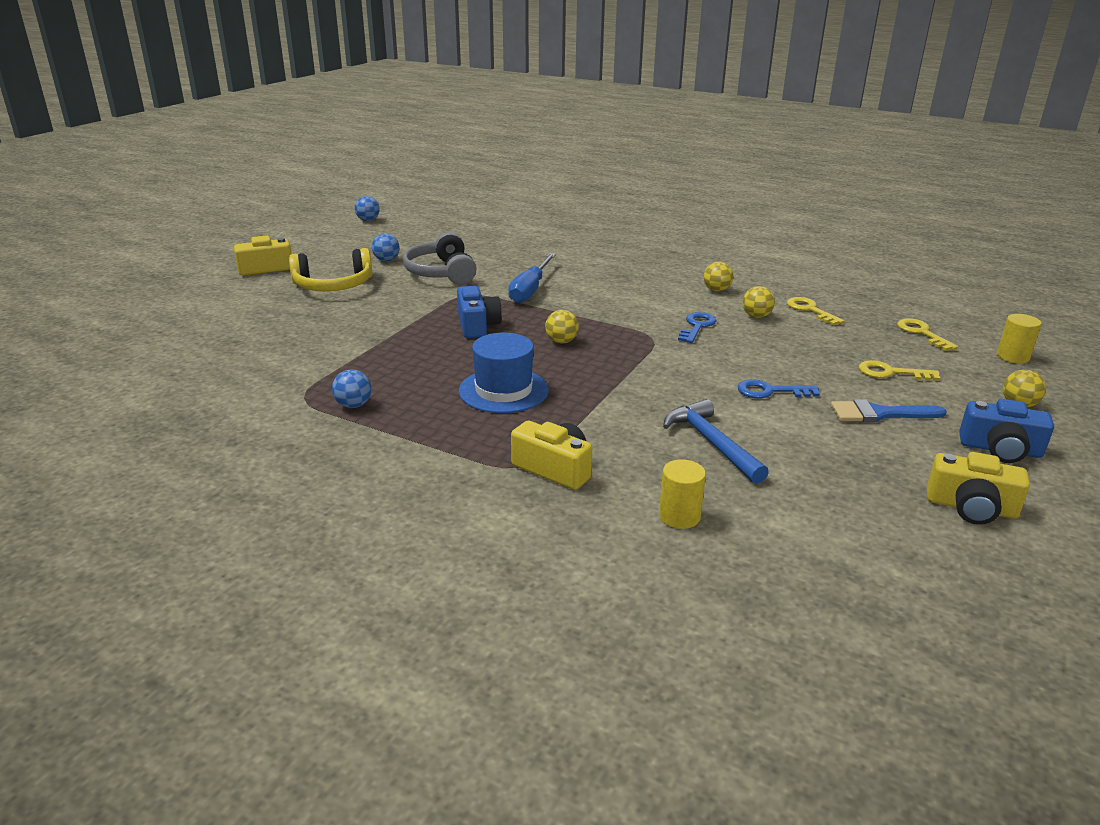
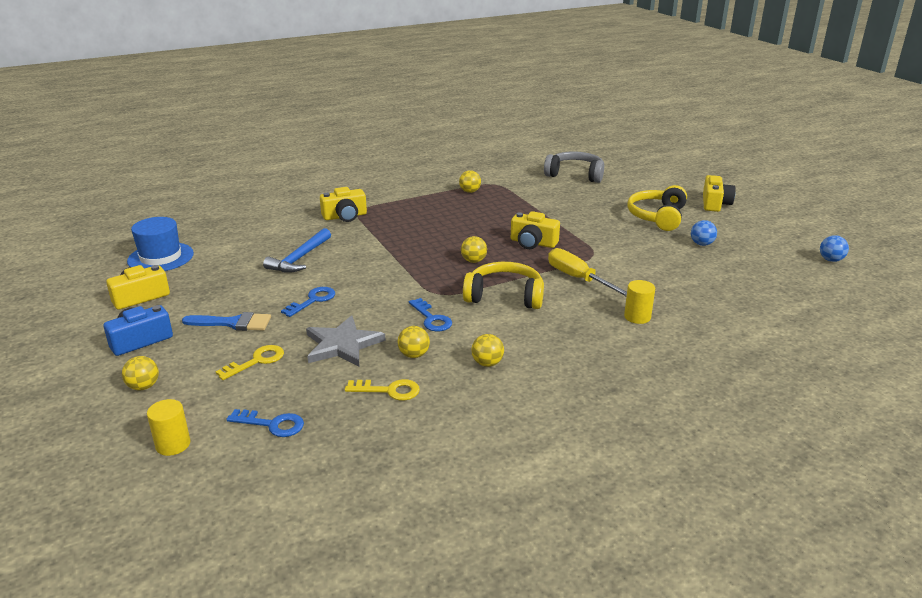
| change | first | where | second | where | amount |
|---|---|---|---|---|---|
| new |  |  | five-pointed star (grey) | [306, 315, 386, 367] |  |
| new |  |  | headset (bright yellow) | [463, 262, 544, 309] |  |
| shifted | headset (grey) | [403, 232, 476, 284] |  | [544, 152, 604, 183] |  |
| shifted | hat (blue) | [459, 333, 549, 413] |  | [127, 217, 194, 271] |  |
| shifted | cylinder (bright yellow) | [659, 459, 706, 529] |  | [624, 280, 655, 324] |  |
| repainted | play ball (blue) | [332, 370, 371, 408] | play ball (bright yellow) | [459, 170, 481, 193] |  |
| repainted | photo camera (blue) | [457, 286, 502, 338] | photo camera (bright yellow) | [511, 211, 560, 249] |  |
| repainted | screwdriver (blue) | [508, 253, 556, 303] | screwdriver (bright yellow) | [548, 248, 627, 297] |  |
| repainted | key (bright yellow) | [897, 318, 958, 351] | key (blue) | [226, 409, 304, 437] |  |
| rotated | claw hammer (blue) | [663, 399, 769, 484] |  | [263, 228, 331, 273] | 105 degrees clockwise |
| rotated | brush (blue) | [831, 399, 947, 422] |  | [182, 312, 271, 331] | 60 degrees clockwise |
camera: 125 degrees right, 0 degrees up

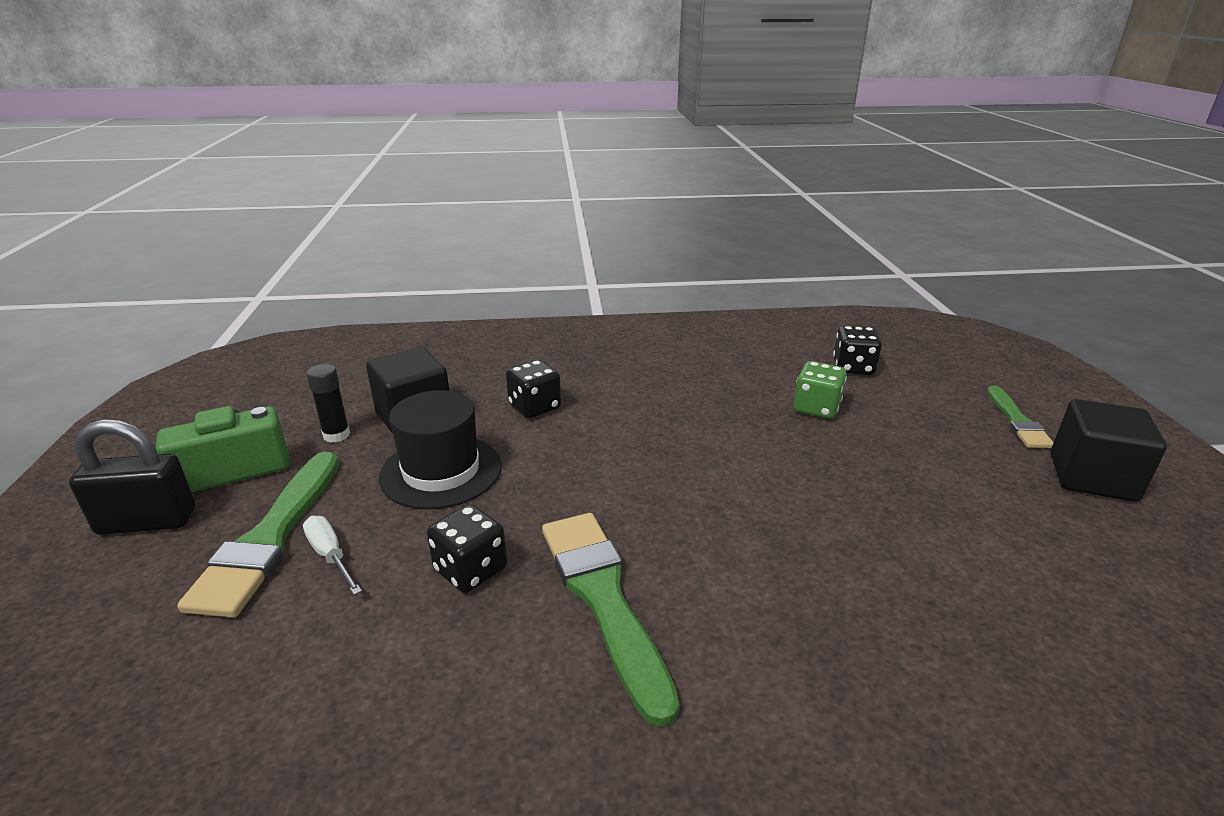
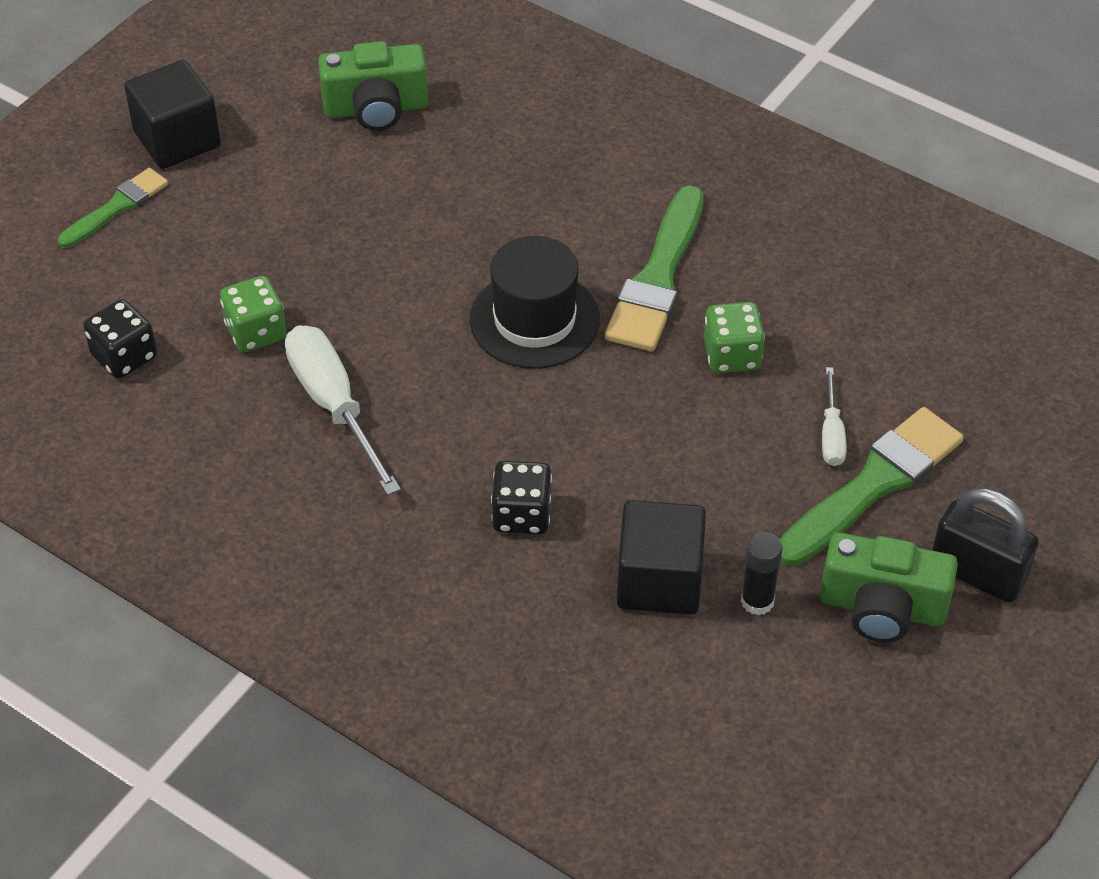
| change | first | where | second | where | amount |
|---|---|---|---|---|---|
| new |  |  | screwdriver (white) | [285, 325, 401, 495] |  |
| new |  |  | photo camera (leaf-green) | [318, 41, 428, 131] |  |
| shifted | hat (black) | [379, 390, 502, 509] |  | [470, 236, 600, 369] |  |
| repainted | dice (black) | [427, 504, 507, 593] | dice (leaf-green) | [704, 302, 765, 373] |  |
camera: 140 degrees left, 20 degrees up

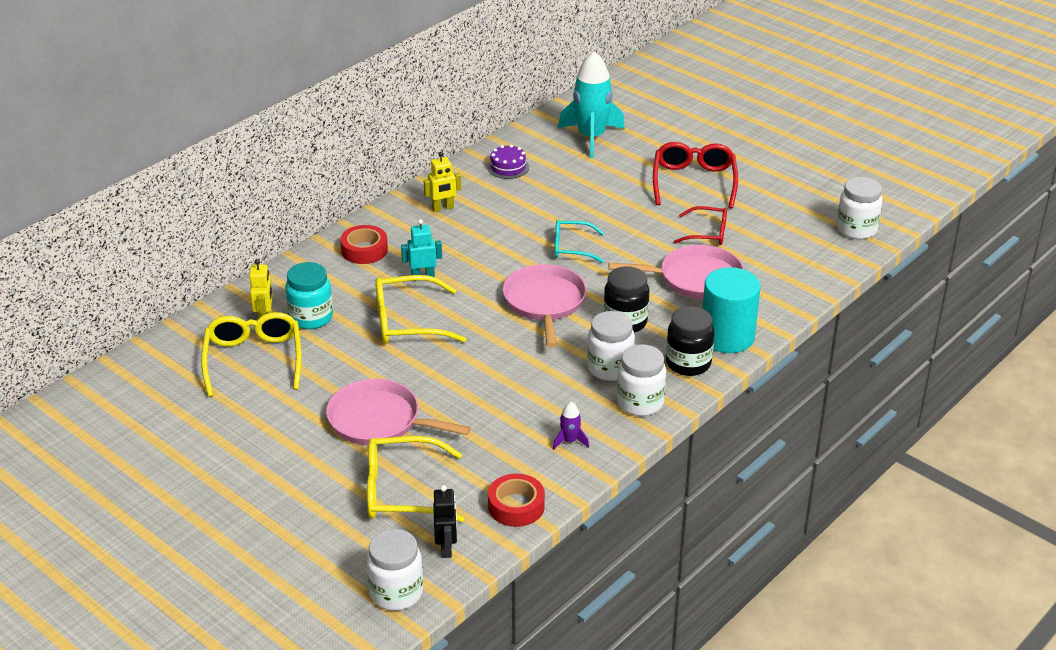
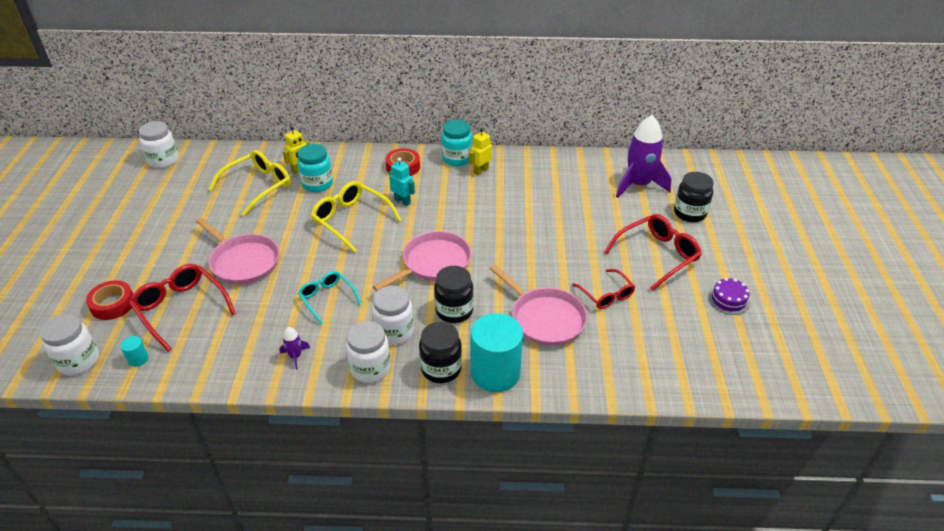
| change | first | where | second | where | amount |
|---|---|---|---|---|---|
| new |  |  | jam jar (turquoise) | [441, 120, 472, 166] |  |
| new |  |  | jam jar (black) | [674, 172, 714, 222] |  |
| shifted | layer cake (violet) | [487, 145, 529, 179] |  | [708, 278, 750, 315] |  |
| shifted | roll of tape (scarlet) | [488, 474, 545, 527] |  | [86, 280, 133, 320] |  |
| shifted | eyeglasses (turquoise) | [555, 220, 604, 263] |  | [298, 271, 361, 325] |  |
| shifted | jam jar (white) | [837, 177, 883, 239] |  | [139, 121, 179, 168] |  |
| swapped | robot (black) | [433, 485, 457, 558] | cylinder (turquoise) | [120, 336, 149, 367] |  |
| repainted | eyeglasses (bright yellow) | [367, 436, 464, 522] | eyeglasses (scarlet) | [129, 264, 236, 352] |  |
| repainted | spaceship (turquoise) | [558, 51, 625, 158] | spaceship (violet) | [616, 115, 672, 198] |  |
| rotated | frying pan (rosy) | [326, 379, 471, 445] |  | [196, 217, 279, 285] | 150 degrees clockwise |
| rotated | robot (bright yellow) | [424, 152, 461, 212] |  | [469, 128, 492, 176] | 105 degrees clockwise |
camera: 50 degrees right, 5 degrees up

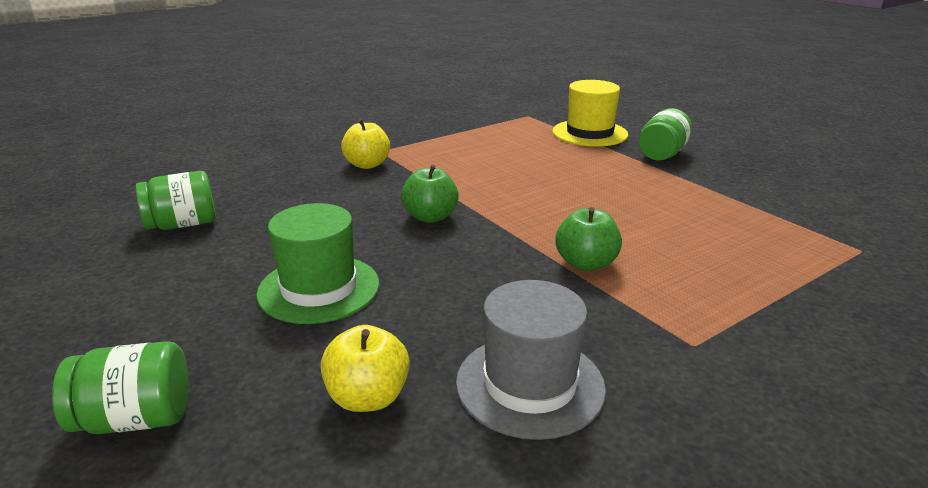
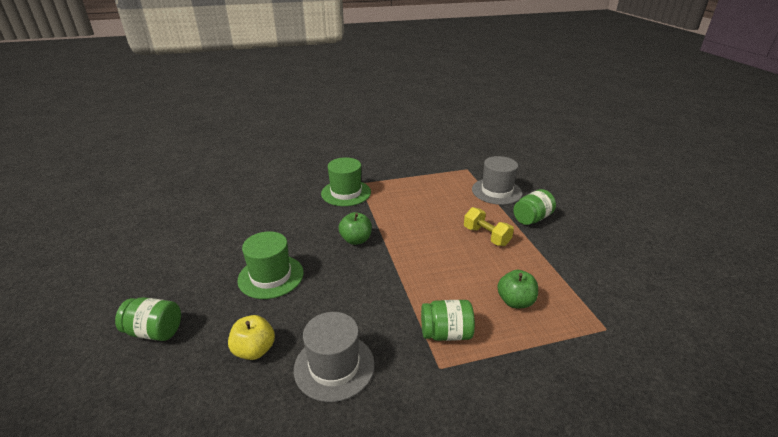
| change | first | where | second | where | amount |
|---|---|---|---|---|---|
| new |  |  | dumbbell (bright yellow) | [464, 207, 514, 246] |  |
| shifted | jam jar (leaf-green) | [136, 171, 216, 230] |  | [421, 300, 475, 341] |  |
| shifted | apple (leaf-green) | [556, 207, 622, 271] |  | [497, 270, 538, 308] |  |
| swapped | apple (bright yellow) | [341, 119, 390, 169] | hat (leaf-green) | [321, 157, 371, 206] |  |
| repainted | hat (bright yellow) | [553, 80, 628, 147] | hat (grey) | [472, 156, 522, 205] |  |
camera: 20 degrees right, 5 degrees up

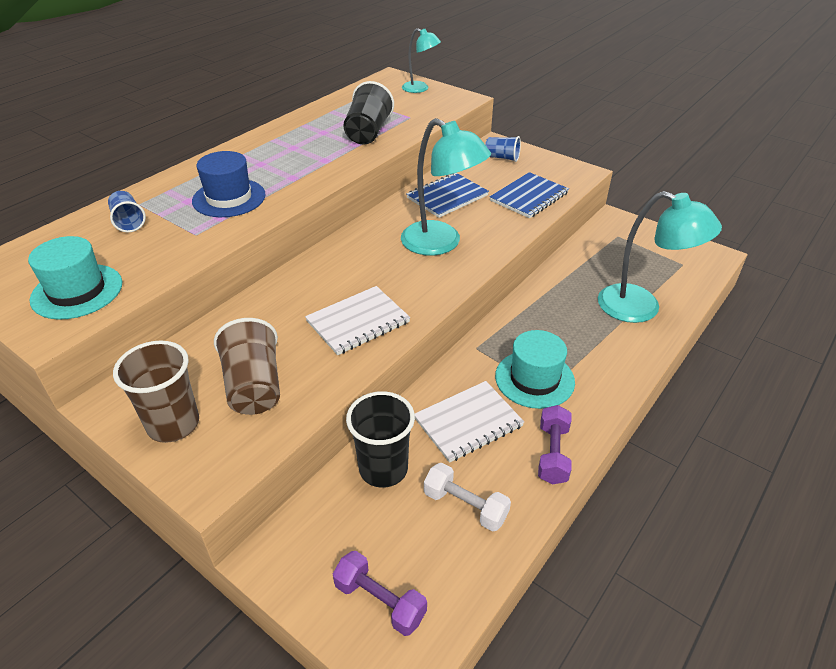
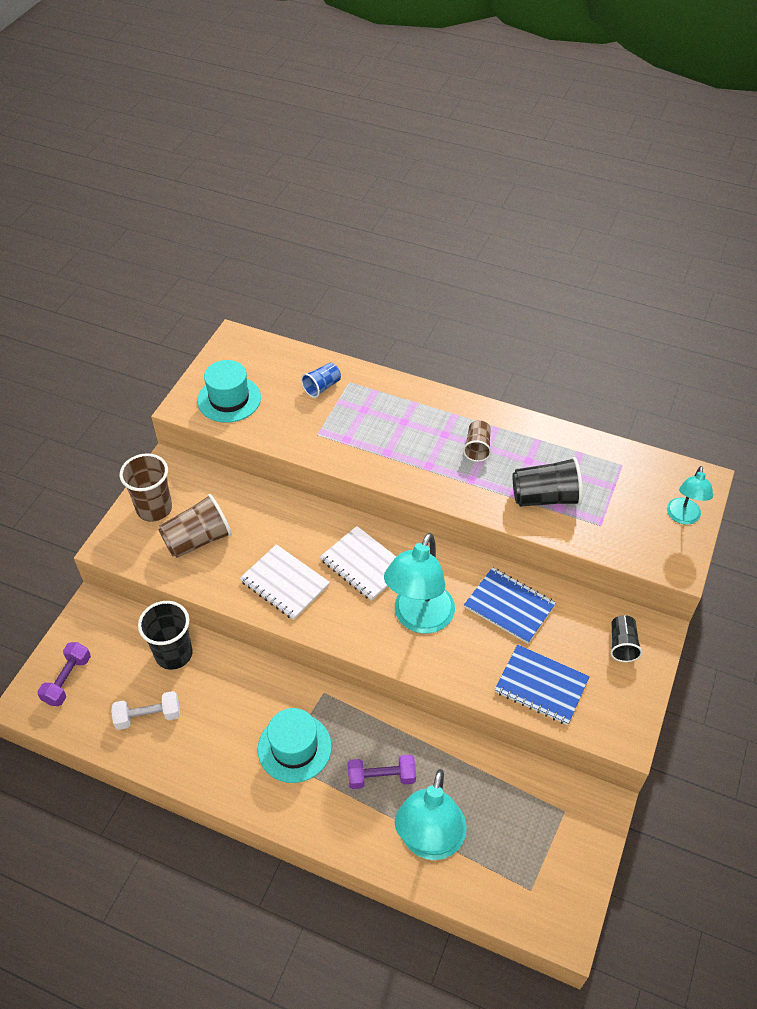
| change | first | where | second | where | amount |
|---|---|---|---|---|---|
| gone | hat (blue) | [192, 151, 266, 217] |  |  |  |
| new |  |  | tumbler (brown) | [463, 420, 491, 462] |  |
| shifted | notepad (white) | [415, 381, 524, 463] |  | [320, 526, 396, 601] |  |
| shifted | dumbbell (violet) | [538, 405, 571, 485] |  | [348, 754, 416, 789] |  |
| repainted | tumbler (blue) | [485, 136, 521, 162] | tumbler (black) | [610, 615, 643, 662] |  |
| rotated | dumbbell (white) | [424, 463, 511, 532] |  | [111, 691, 180, 730] | 60 degrees clockwise |
camera: 75 degrees right, 10 degrees up

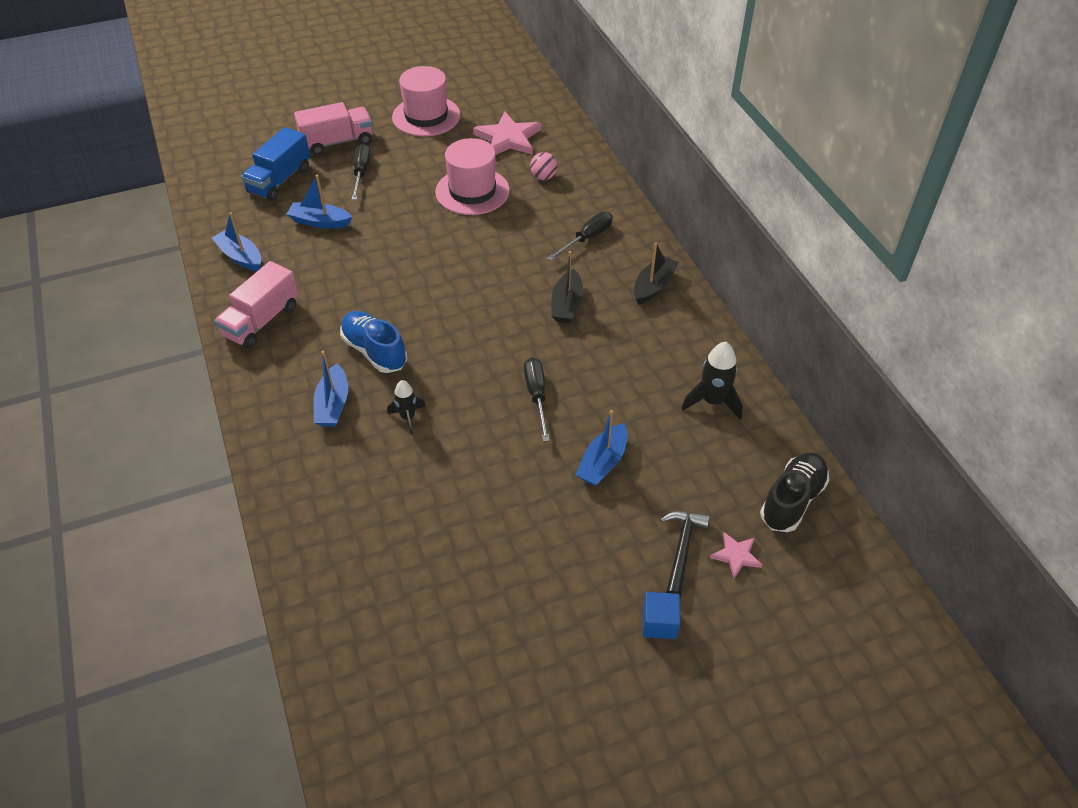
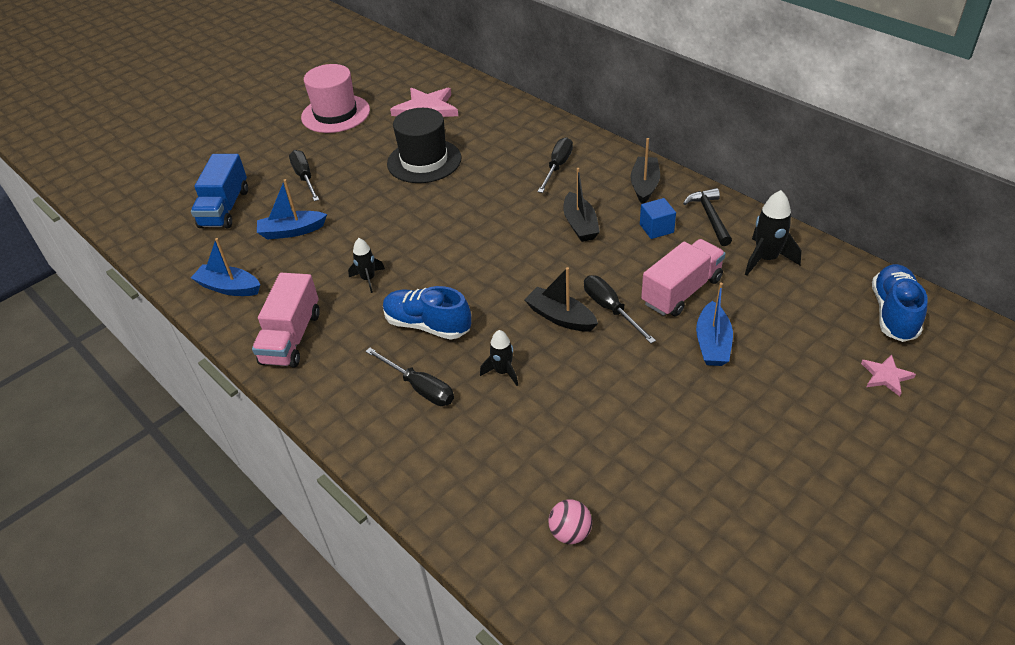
| change | first | where | second | where | amount |
|---|---|---|---|---|---|
| new |  |  | spaceship (black) | [348, 238, 385, 293] |  |
| new |  |  | toy boat (black) | [524, 267, 598, 332] |  |
| shifted | truck (rosy) | [294, 102, 372, 155] |  | [641, 239, 726, 316] |  |
| shifted | play ball (rosy) | [530, 152, 557, 180] |  | [548, 499, 592, 544] |  |
| shifted | cube (blue) | [643, 592, 680, 639] |  | [640, 198, 676, 239] |  |
| shifted | claw hammer (black) | [661, 511, 710, 597] |  | [683, 188, 732, 246] |  |
| swapped | toy boat (blue) | [313, 351, 348, 426] | screwdriver (black) | [365, 348, 454, 406] |  |
| repainted | hat (rosy) | [435, 138, 510, 215] | hat (black) | [387, 108, 461, 183] |  |
| repainted | sneaker (black) | [760, 453, 829, 532] | sneaker (blue) | [872, 264, 928, 342] |  |
camera: 20 degrees left, 5 degrees down

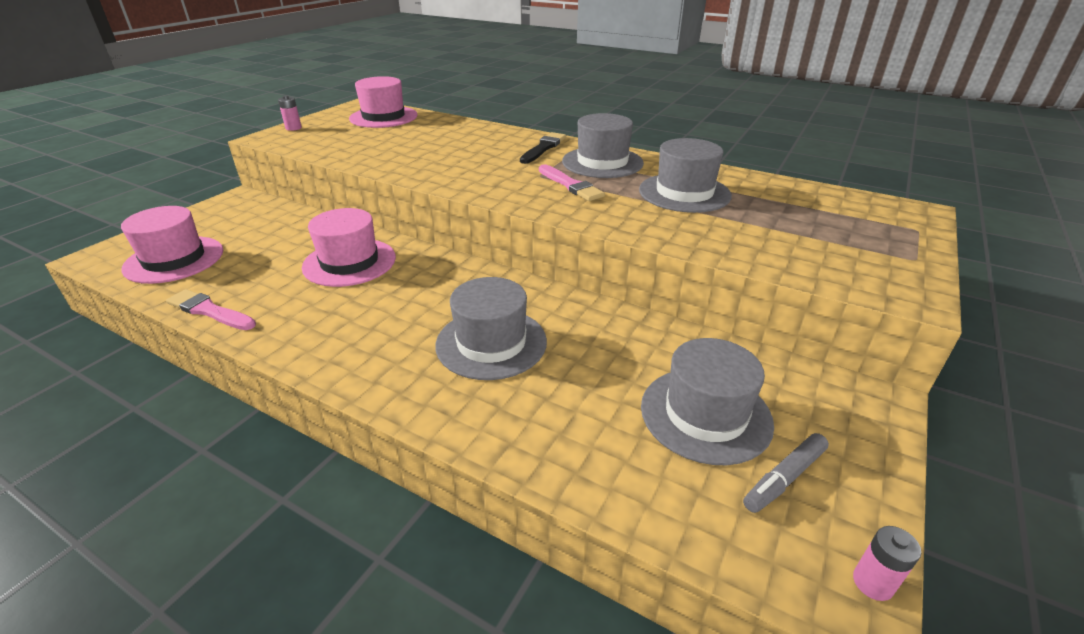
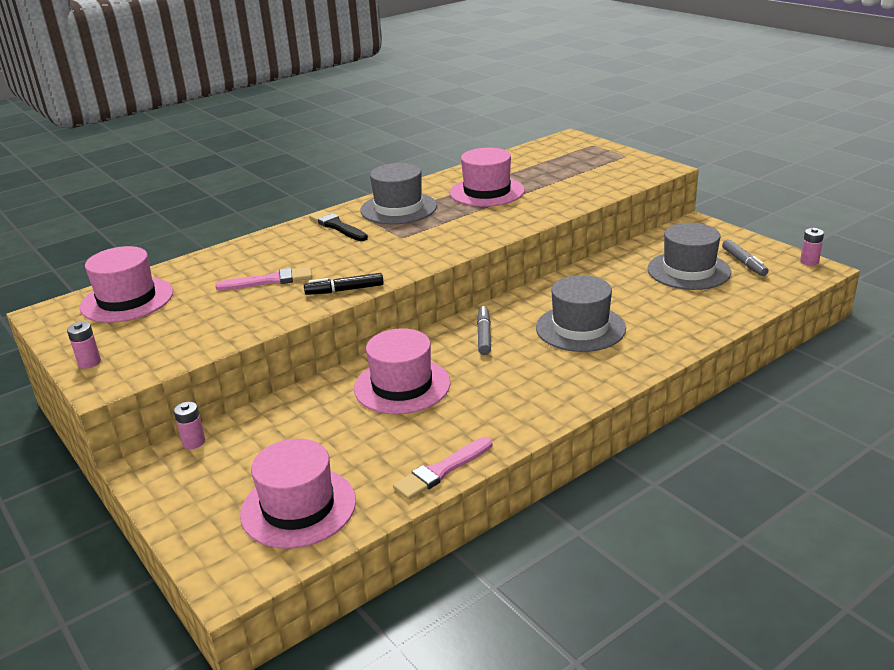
| change | first | where | second | where | amount |
|---|---|---|---|---|---|
| new |  |  | battery (rosy) | [174, 402, 205, 449] |  |
| new |  |  | marker pen (black) | [304, 273, 384, 295] |  |
| new |  |  | marker pen (grey) | [477, 306, 491, 355] |  |
| shifted | brush (rosy) | [539, 164, 605, 201] |  | [215, 267, 312, 291] |  |
| repainted | hat (grey) | [639, 138, 732, 213] | hat (rosy) | [450, 148, 525, 207] |  |
camera: 65 degrees left, 5 degrees down

